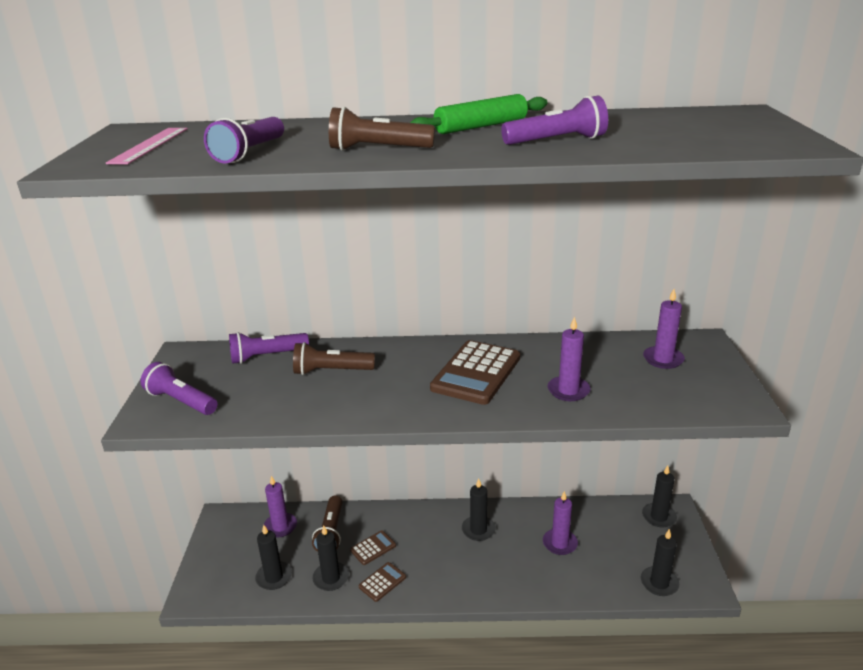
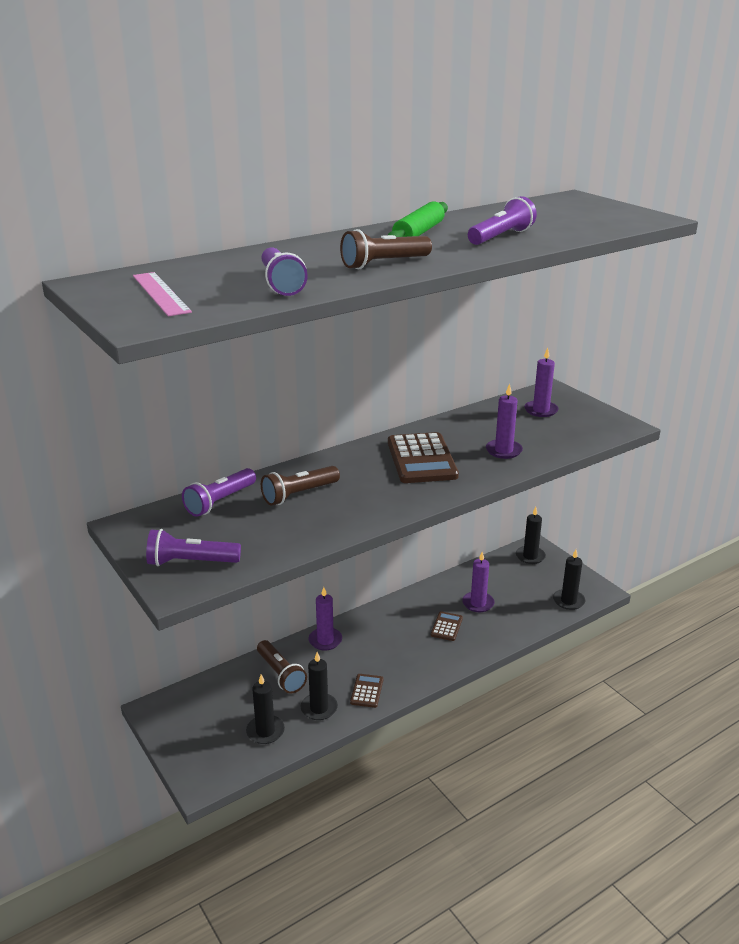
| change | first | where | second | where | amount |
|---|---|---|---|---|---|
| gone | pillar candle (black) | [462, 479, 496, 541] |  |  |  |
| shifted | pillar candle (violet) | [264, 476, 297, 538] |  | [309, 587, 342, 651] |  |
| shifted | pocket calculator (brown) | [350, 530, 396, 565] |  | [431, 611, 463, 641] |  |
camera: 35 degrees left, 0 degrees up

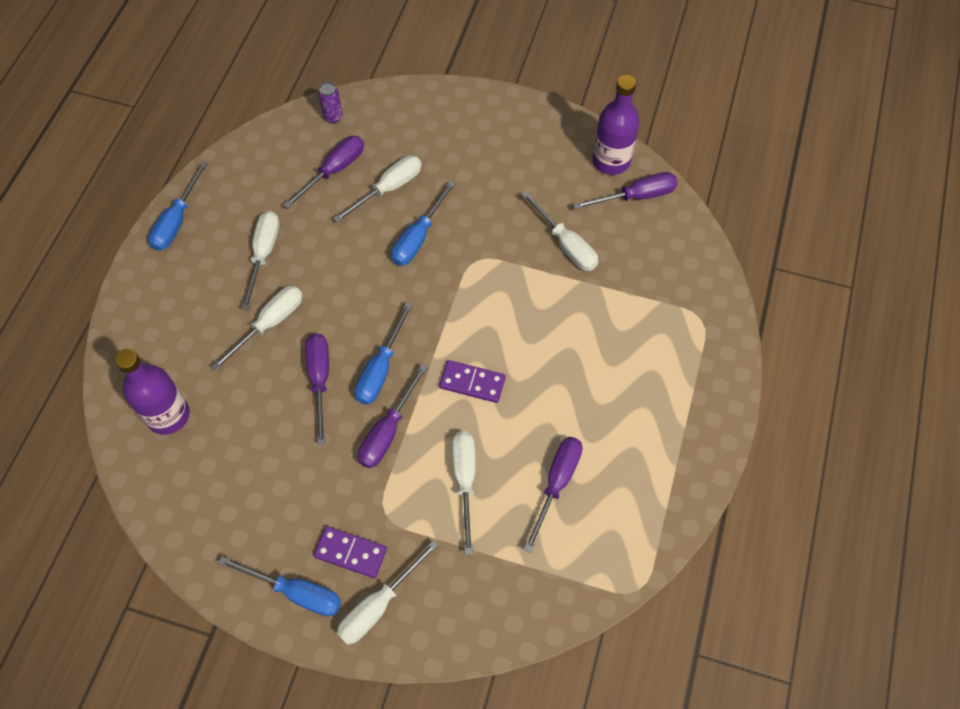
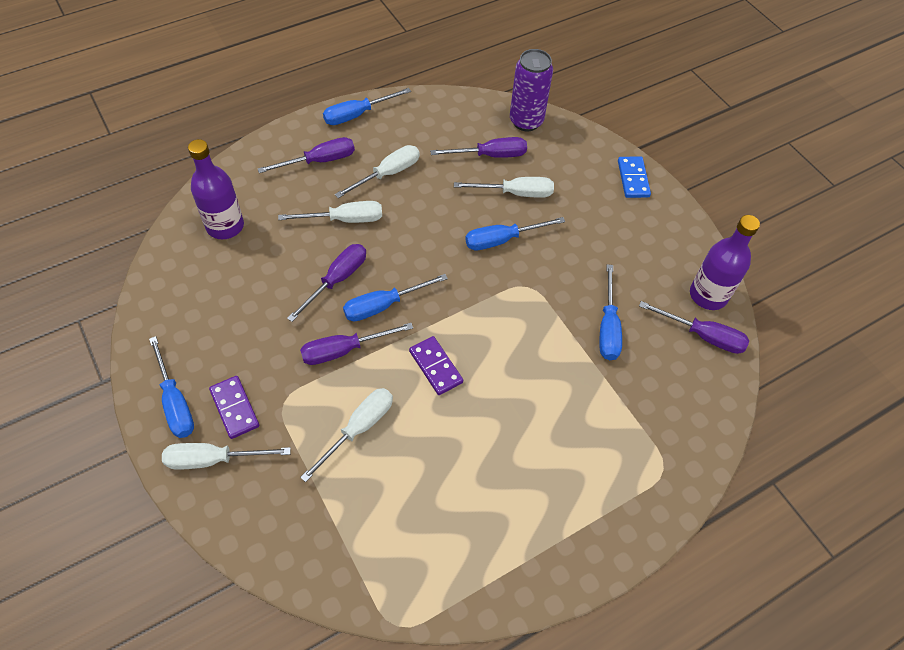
| change | first | where | second | where | amount |
|---|---|---|---|---|---|
| new |  |  | domino (blue) | [618, 157, 651, 198] |  |
| shifted | screwdriver (violet) | [524, 437, 583, 553] |  | [258, 137, 355, 173] |  |
| repainted | screwdriver (white) | [521, 191, 598, 271] | screwdriver (blue) | [599, 264, 622, 360] |  |
| scaled | soda can (violet) | [318, 82, 343, 123] |  | [510, 49, 553, 131] | x1.99 |
camera: 40 degrees right, 5 degrees down

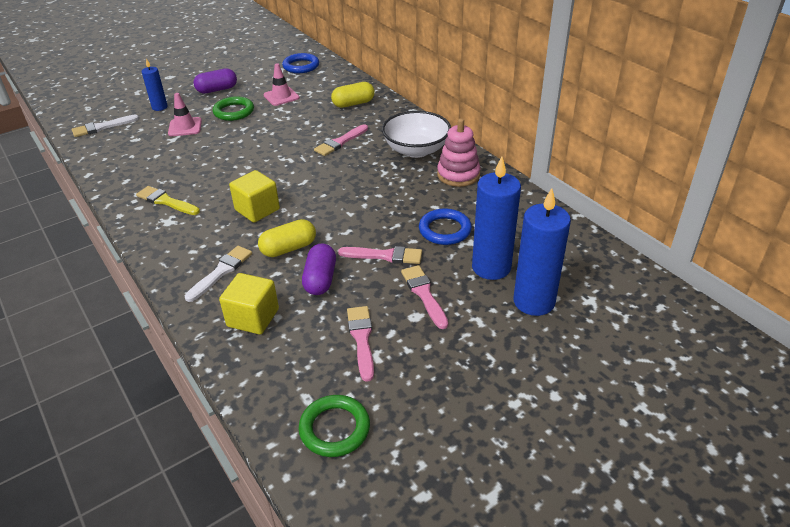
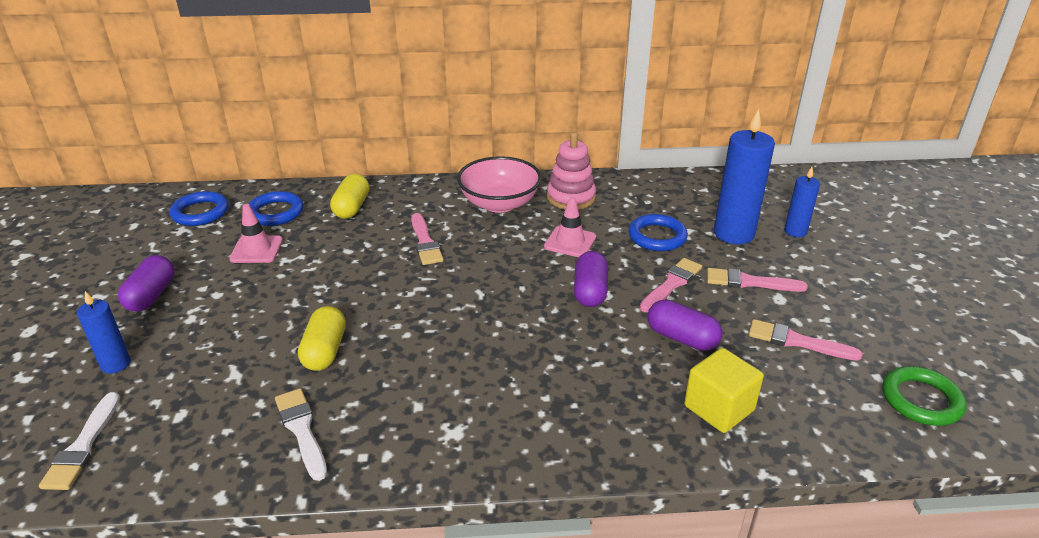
| change | first | where | second | where | amount |
|---|---|---|---|---|---|
| gone | brush (bright yellow) | [136, 186, 200, 215] |  |  |  |
| gone | ring (leaf-green) | [213, 97, 254, 121] |  |  |  |
| gone | cube (bright yellow) | [229, 170, 280, 223] |  |  |  |
| new |  |  | ring (blue) | [249, 191, 304, 226] |  |
| new |  |  | pill (violet) | [574, 251, 608, 307] |  |
| shifted | traffic cone (rosy) | [168, 93, 202, 136] |  | [544, 196, 596, 257] |  |
| shifted | brush (white) | [185, 246, 252, 302] |  | [275, 388, 327, 481] |  |
| shifted | pill (bright yellow) | [258, 219, 316, 257] |  | [298, 306, 346, 371] |  |
| repainted | serving bowl (white) | [382, 111, 451, 158] | serving bowl (rosy) | [457, 156, 542, 213] |  |
| scaled | pillar candle (blue) | [513, 188, 571, 316] |  | [784, 167, 820, 238] | x0.55 |
camera: 60 degrees left, 5 degrees down

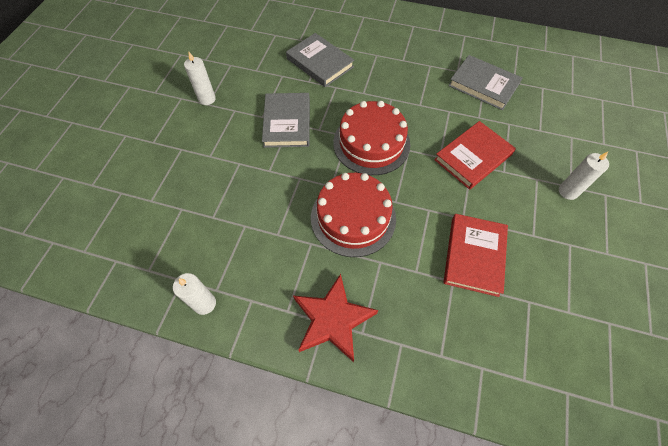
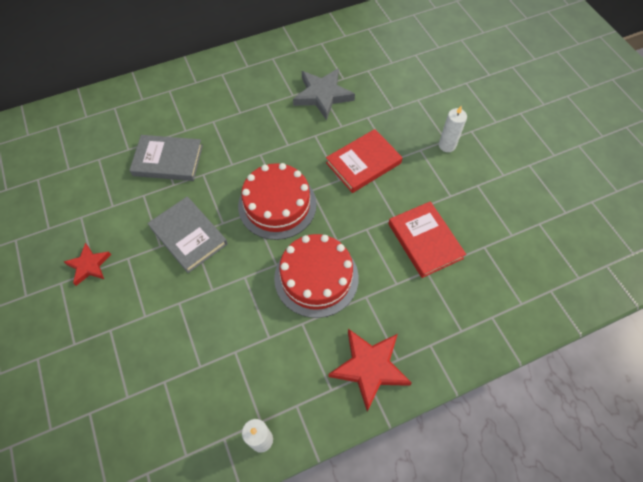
| change | first | where | second | where | amount |
|---|---|---|---|---|---|
| swapped | pillar candle (white) | [184, 52, 216, 105] | five-pointed star (scarlet) | [64, 243, 111, 286] |  |
| swapped | book (grey) | [448, 55, 522, 110] | five-pointed star (grey) | [293, 68, 355, 120] |  |
| rotated | book (scarlet) | [434, 121, 516, 190] |  | [326, 129, 403, 193] | 45 degrees clockwise |
camera: 40 degrees left, 0 degrees up

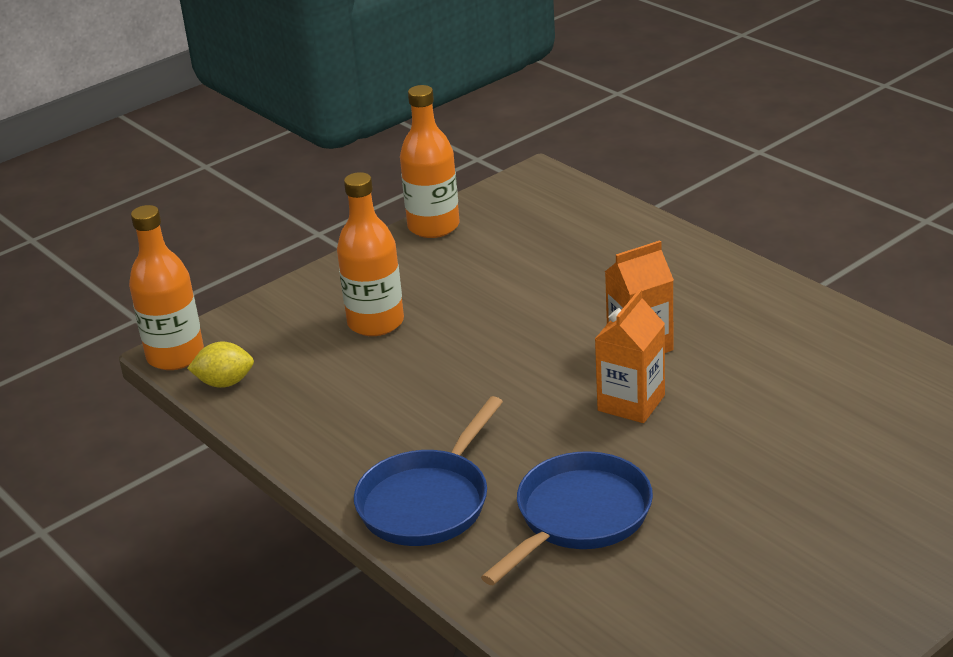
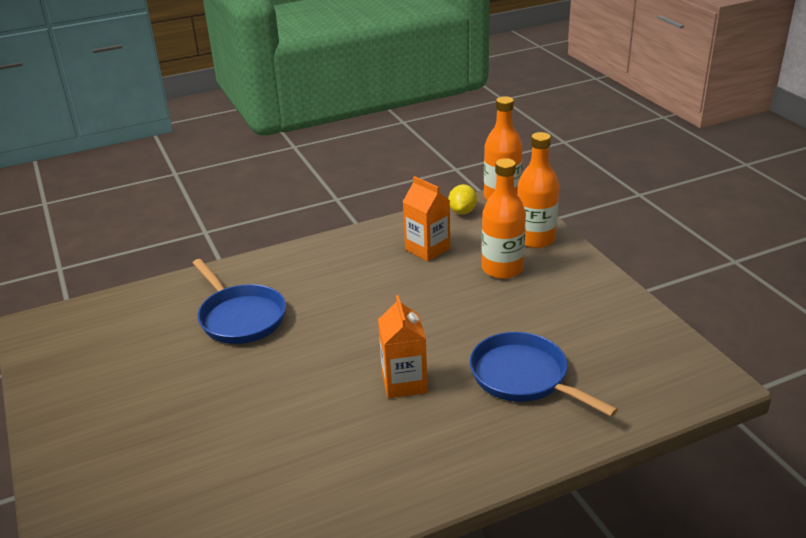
| change | first | where | second | where | amount |
|---|---|---|---|---|---|
| shifted | frying pan (blue) | [354, 396, 503, 546] |  | [470, 332, 618, 417] |  |
| shifted | drink bottle (orange-coloured) | [400, 85, 460, 238] |  | [517, 132, 559, 248] |  |
| shifted | juice carton (orange-coloured) | [595, 289, 665, 423] |  | [403, 176, 450, 262] |  |
camera: 105 degrees right, 0 degrees up

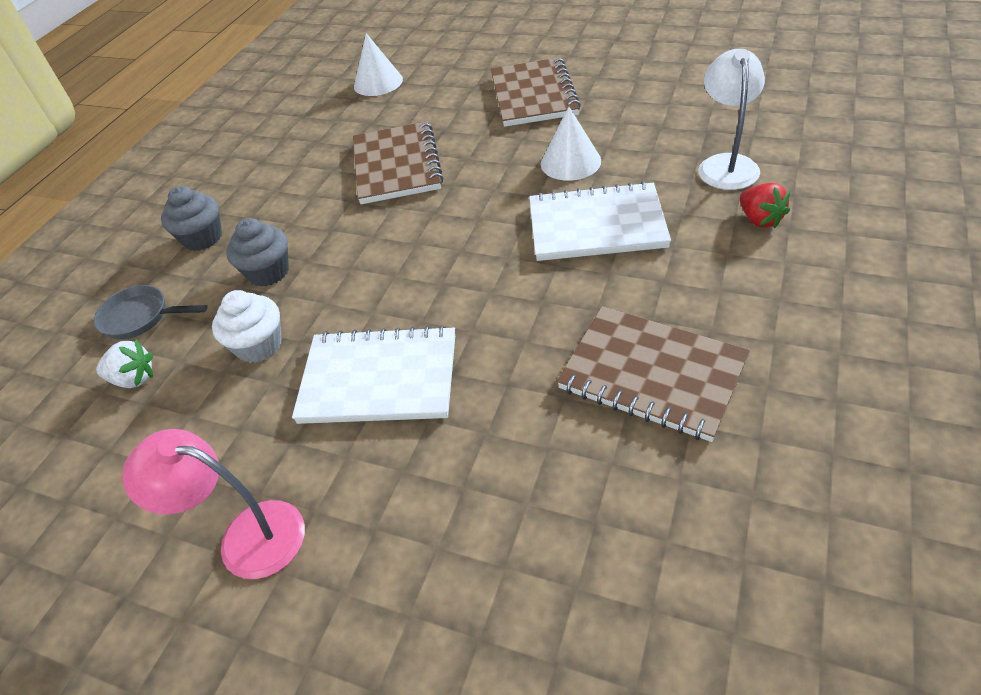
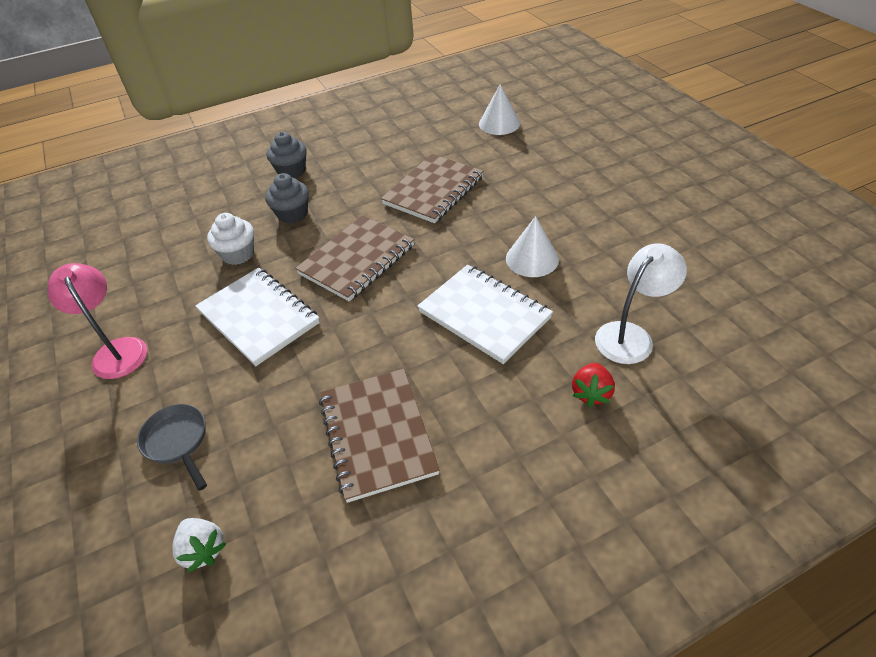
| change | first | where | second | where | amount |
|---|---|---|---|---|---|
| shifted | frying pan (grey) | [94, 285, 207, 340] |  | [137, 404, 207, 491] |  |
| shifted | strawberry (white) | [96, 339, 153, 388] |  | [172, 518, 227, 572] |  |
| shifted | notepad (brown) | [491, 57, 581, 127] |  | [295, 215, 414, 301] |  |
camera: 40 degrees right, 0 degrees up

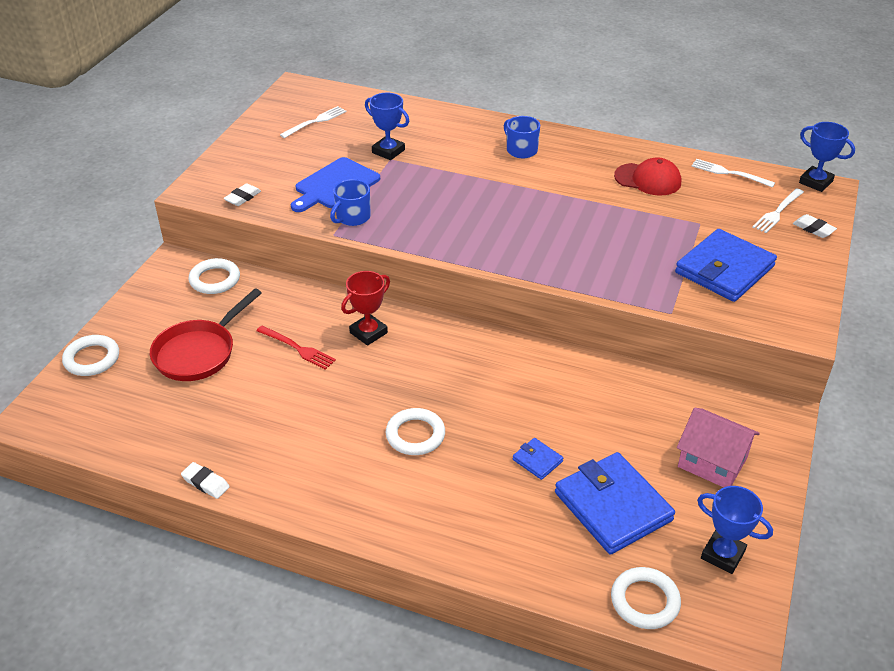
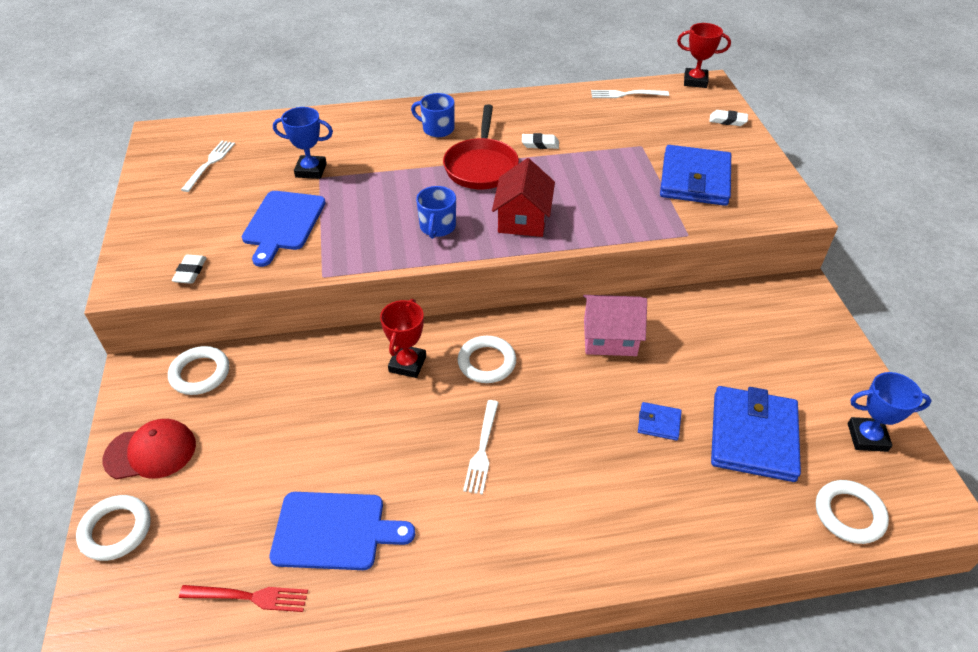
| change | first | where | second | where | amount |
|---|---|---|---|---|---|
| new |  |  | cutting board (blue) | [269, 492, 415, 570] |  |
| new |  |  | house (scarlet) | [492, 158, 555, 237] |  |
| shifted | frying pan (scarlet) | [150, 288, 262, 381] |  | [443, 104, 519, 189] |  |
| shifted | gum eraser (white) | [181, 462, 230, 499] |  | [522, 133, 559, 149] |  |
| shifted | dinner fork (scarlet) | [256, 326, 336, 370] |  | [179, 585, 308, 612] |  |
| shifted | tea mug (blue) | [330, 179, 370, 226] |  | [416, 186, 456, 239] |  |
| shifted | ring (white) | [386, 408, 445, 455] |  | [457, 336, 516, 383] |  |
| shifted | peaked cap (scarlet) | [614, 157, 681, 196] |  | [102, 419, 196, 479] |  |
| shifted | house (rosy) | [677, 408, 760, 487] |  | [583, 295, 647, 356] |  |
| shifted | dinner fork (white) | [753, 188, 804, 233] |  | [463, 400, 499, 495] |  |
| repainted | trophy (blue) | [799, 122, 855, 192] | trophy (scarlet) | [677, 23, 731, 88] |  |
| rotated | wallet (blue) | [555, 452, 675, 554] |  | [711, 386, 801, 482] | 75 degrees clockwise |
camera: 30 degrees left, 5 degrees up

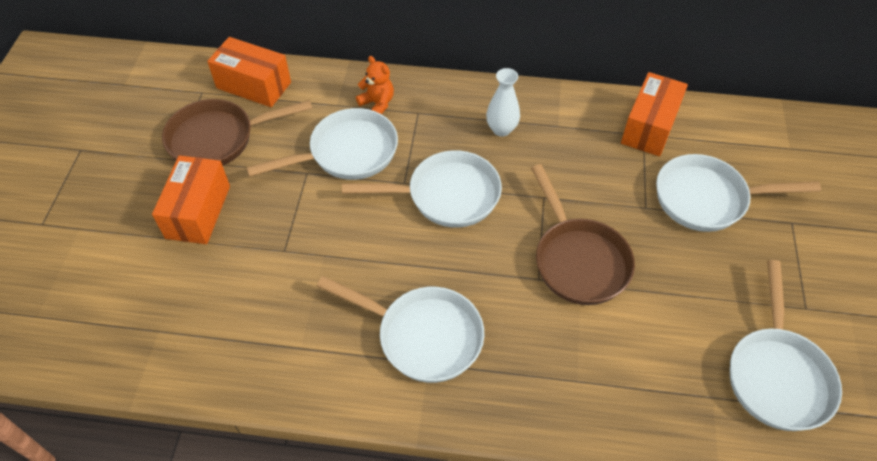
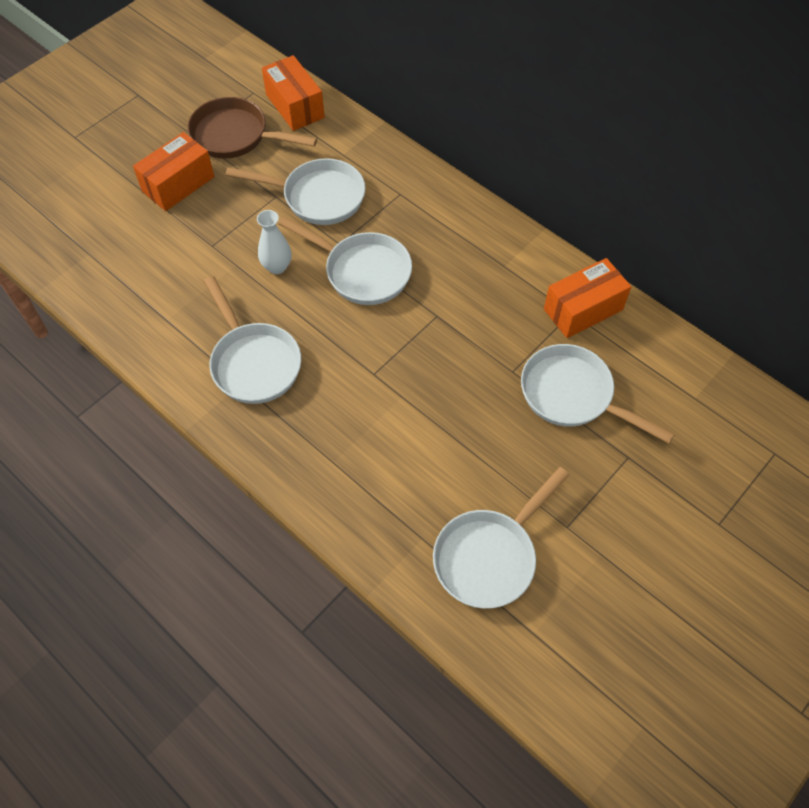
| change | first | where | second | where | amount |
|---|---|---|---|---|---|
| gone | stuffed bear (orange-coloured) | [356, 56, 394, 114] |  |  |  |
| gone | frying pan (brown) | [531, 164, 635, 305] |  |  |  |
| shifted | flower vase (white) | [486, 68, 520, 137] |  | [257, 210, 291, 274] |  |
camera: 35 degrees right, 5 degrees up

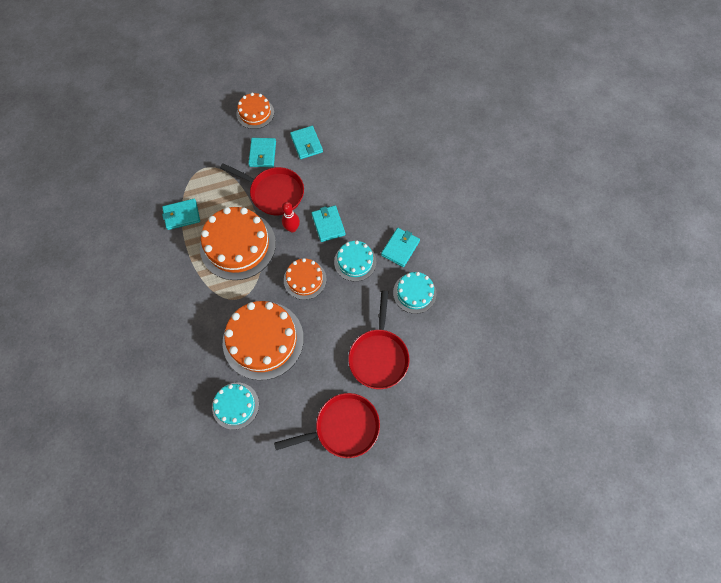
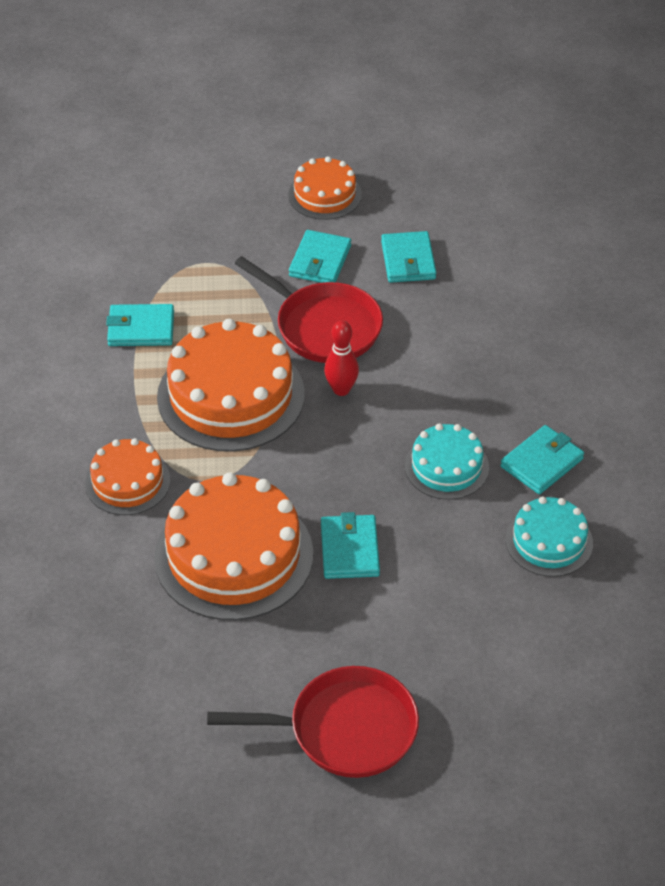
| change | first | where | second | where | amount |
|---|---|---|---|---|---|
| gone | layer cake (turquoise) | [212, 383, 259, 430] |  |  |  |
| gone | frying pan (scarlet) | [348, 291, 409, 389] |  |  |  |
| shifted | layer cake (orange-coloured) | [284, 258, 327, 300] |  | [85, 438, 170, 515] |  |
| shifted | wallet (turquoise) | [311, 205, 346, 242] |  | [321, 512, 380, 579] |  |
camera: 15 degrees right, 20 degrees down

